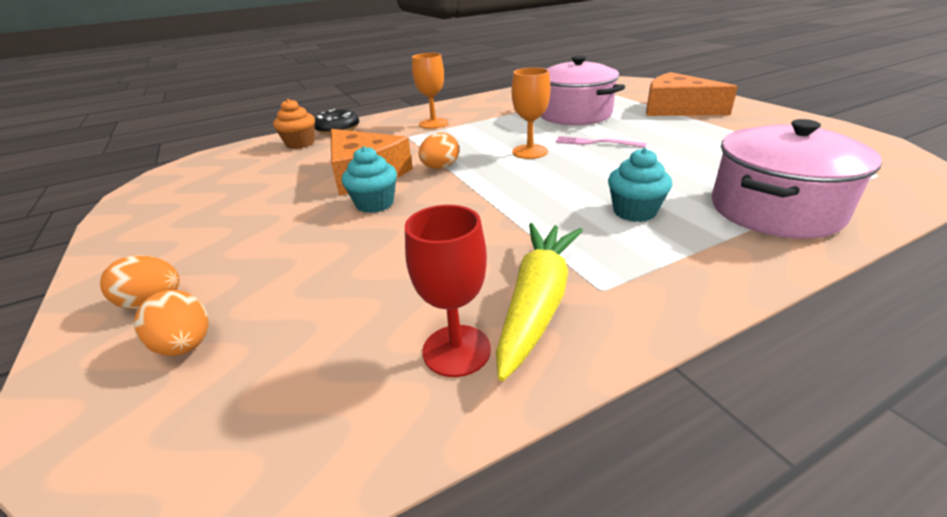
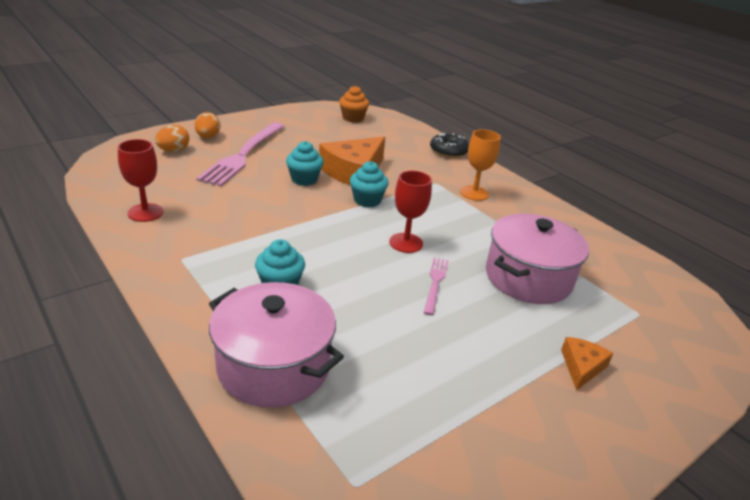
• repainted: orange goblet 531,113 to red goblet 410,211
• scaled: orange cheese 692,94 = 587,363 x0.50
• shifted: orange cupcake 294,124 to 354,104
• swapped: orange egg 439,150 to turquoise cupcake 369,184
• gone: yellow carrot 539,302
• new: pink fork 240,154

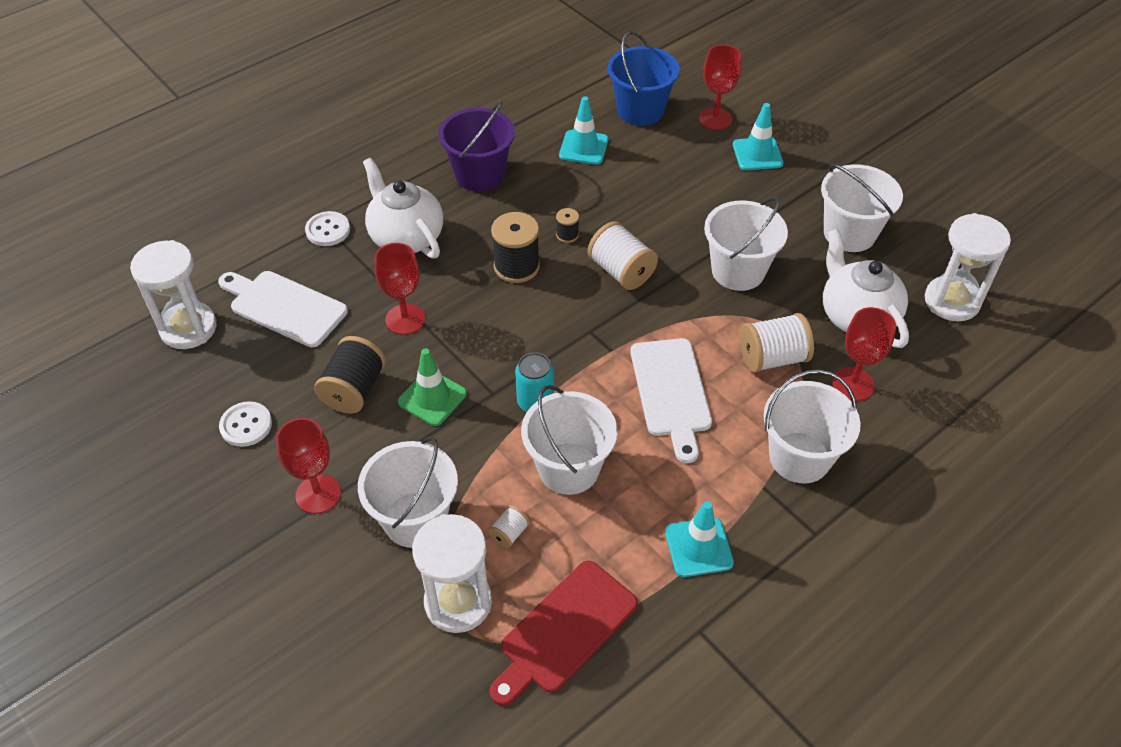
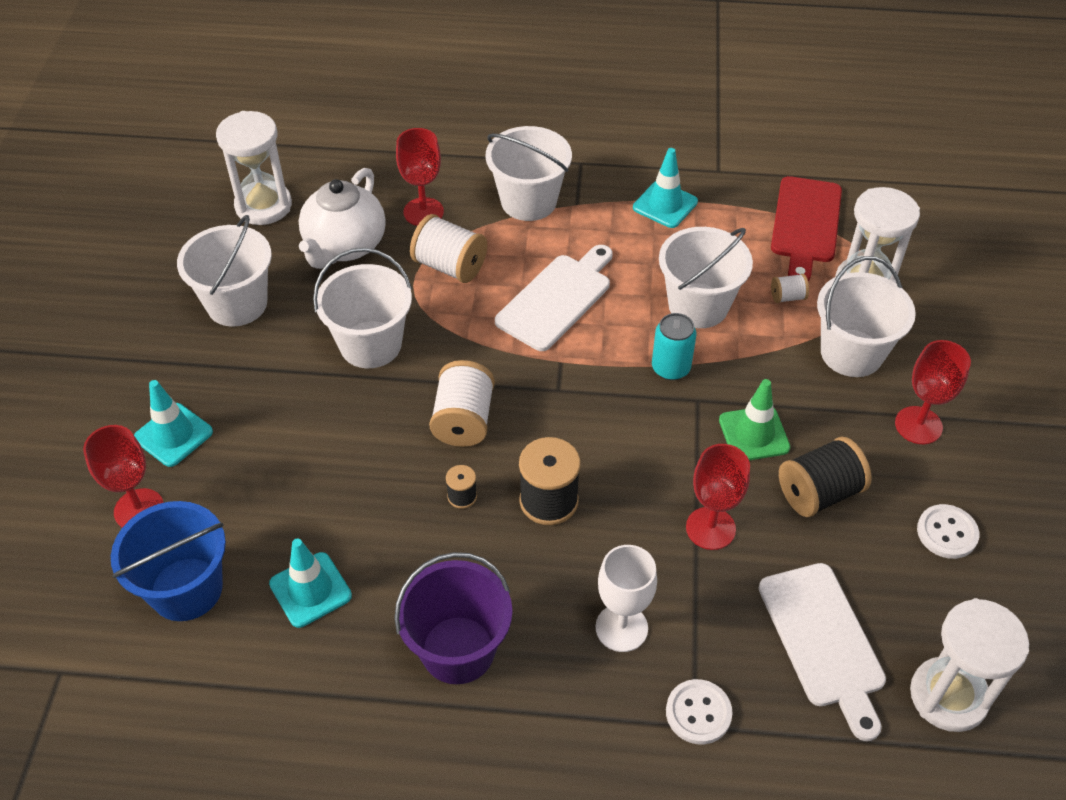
• swapped: white teapot 403,208 to white goblet 626,598
• rotated: red cutting board 564,633 = 806,228 105 degrees clockwise

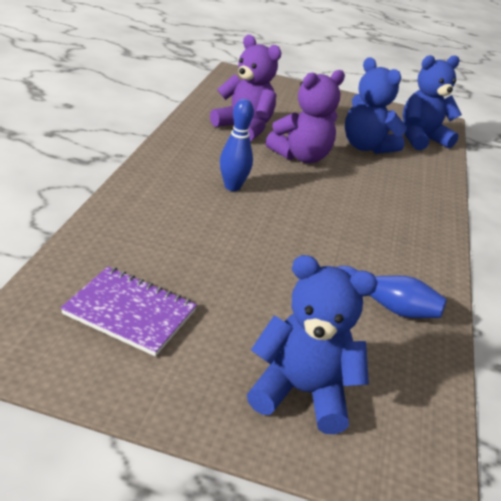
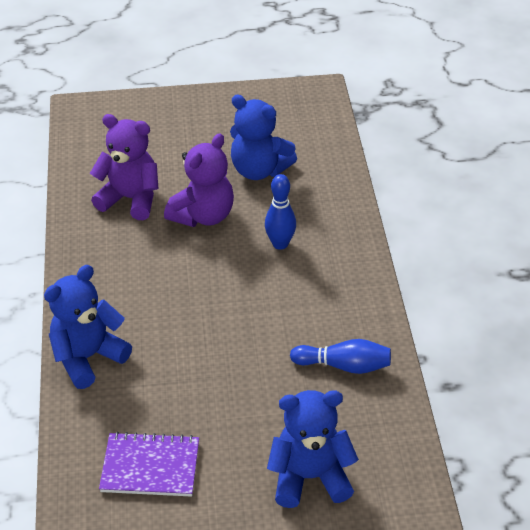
• shifted: blue teddy bear 432,102 to 88,327
• shifted: blue bowling pin 237,145 to 280,212

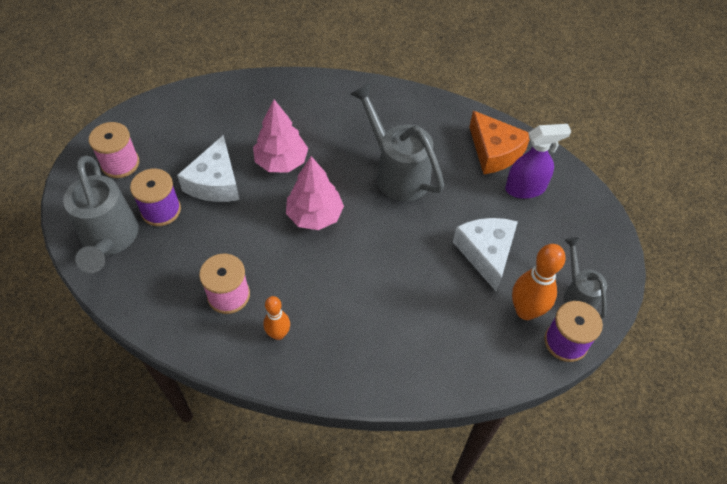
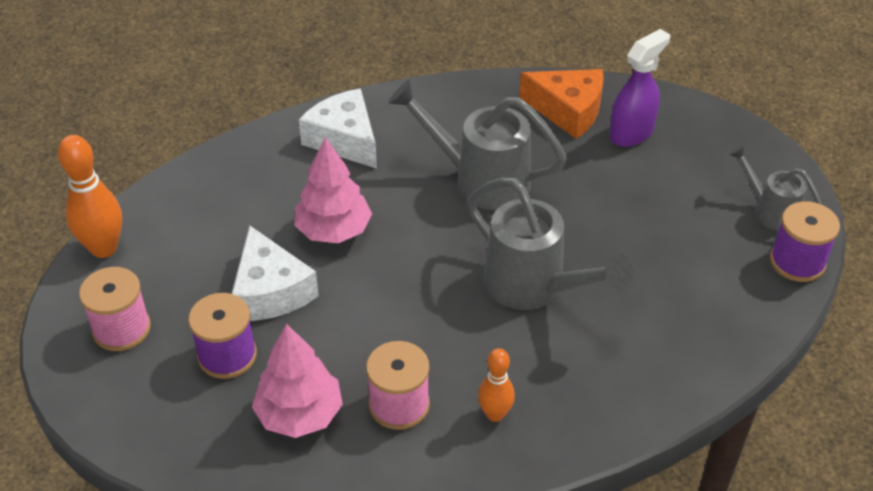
• shifted: grey watering can 101,214 to 550,244
• shifted: pink tree 315,193 to 297,381
• shifted: white cheese 485,255 to 338,129
• shifted: orange bowling pin 539,282 to 90,196

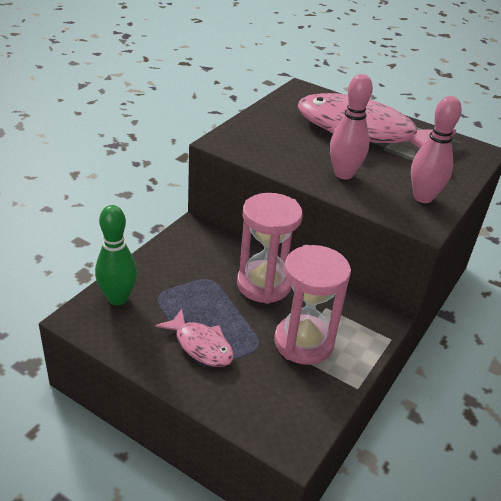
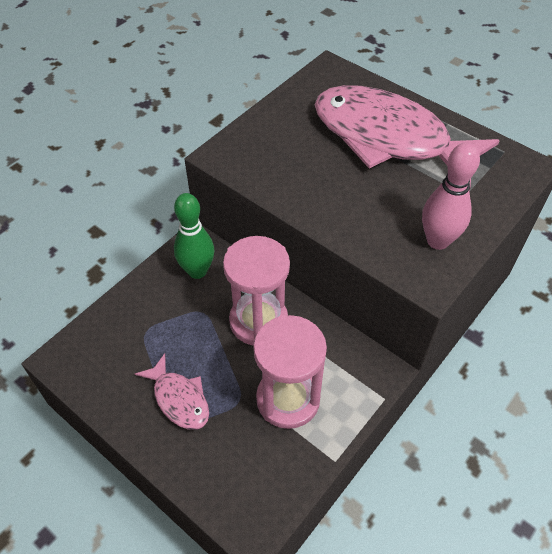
• gone: pink bowling pin 351,126
• shifted: green bowling pin 116,255 to 194,236

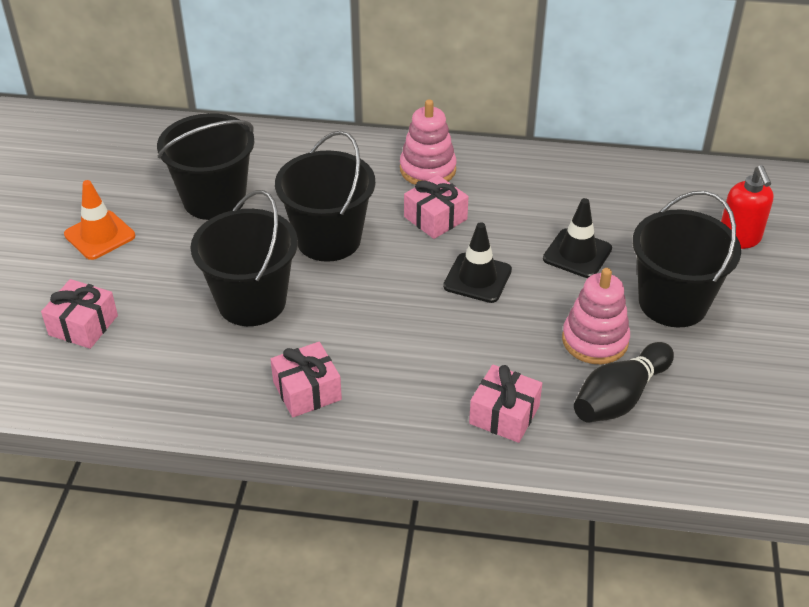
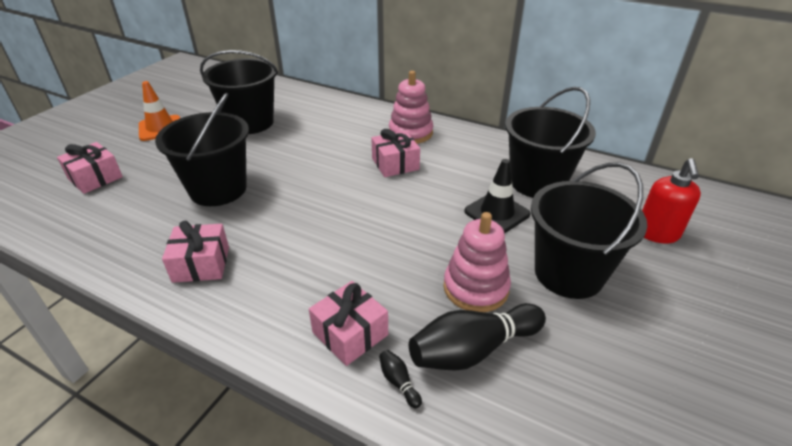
• shifted: black bucket 325,196 to 550,142
• gone: black traffic cone 477,262
• new: black bowling pin 400,379

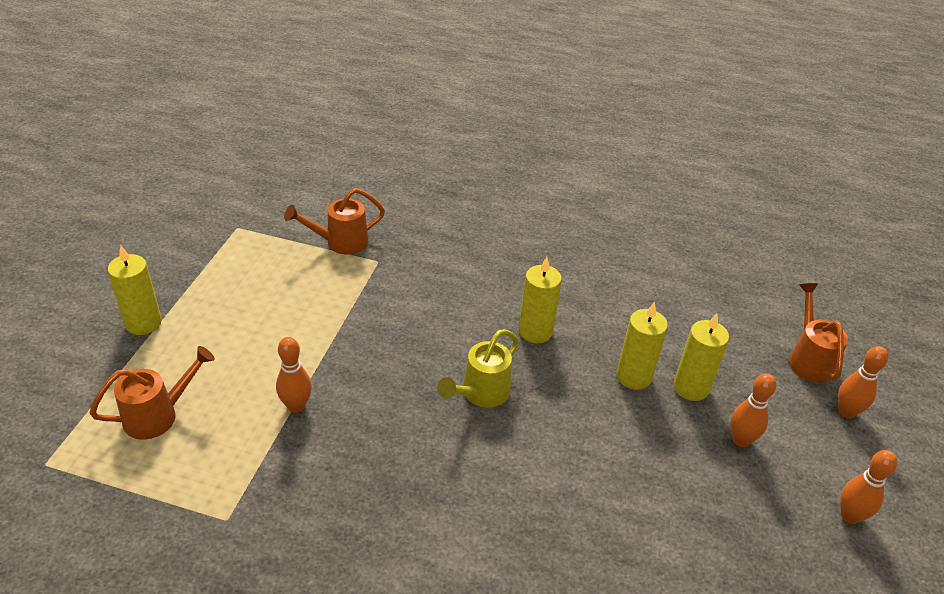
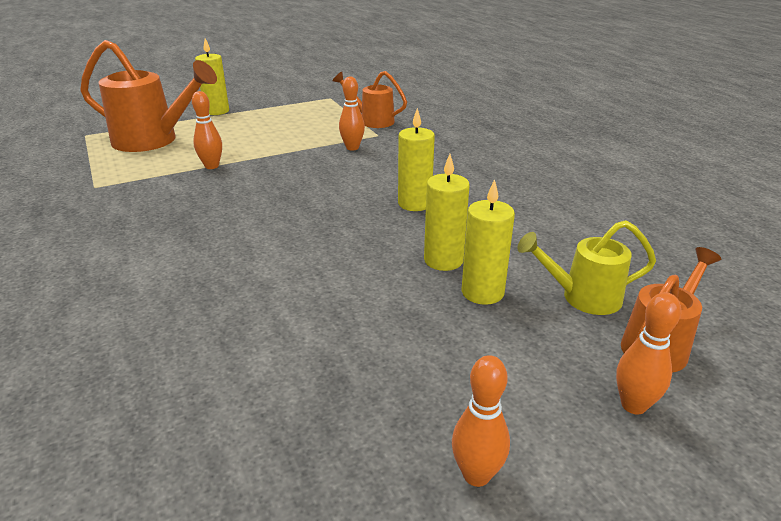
• shifted: yellow watering can 478,368 to 586,267
• scaled: orange watering can 152,392 = 148,96 x1.72
• shifted: orange bowling pin 753,410 to 352,113

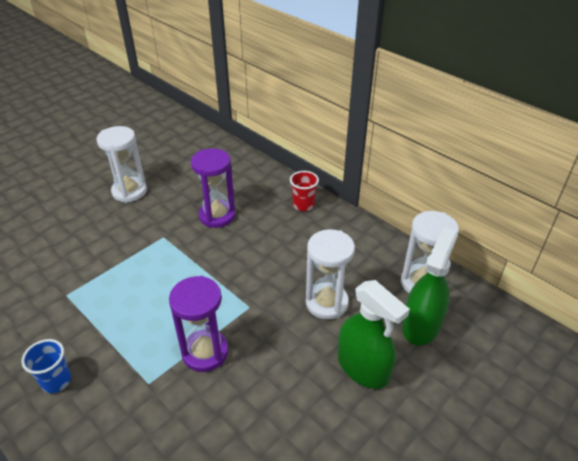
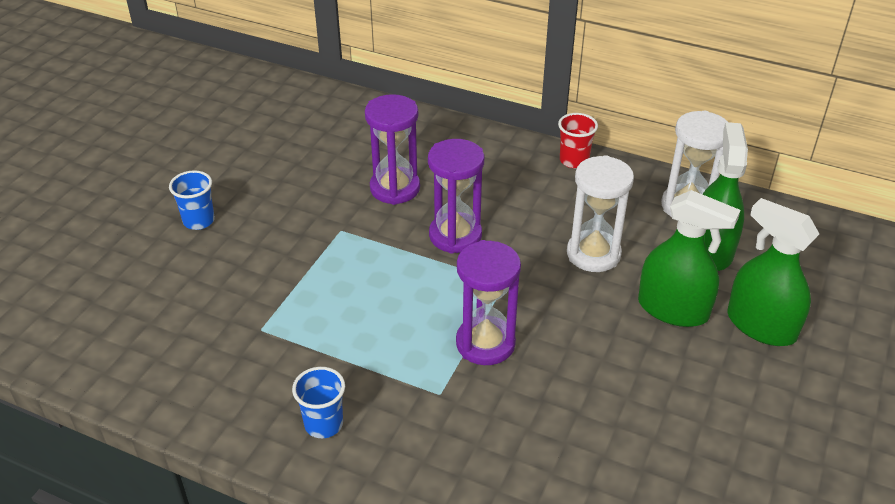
• gone: white hourglass 121,164
• shifted: red cup 304,191 to 578,141
• new: purple hourglass 456,196
• new: blue cup 192,200
• new: green spray bottle 773,272

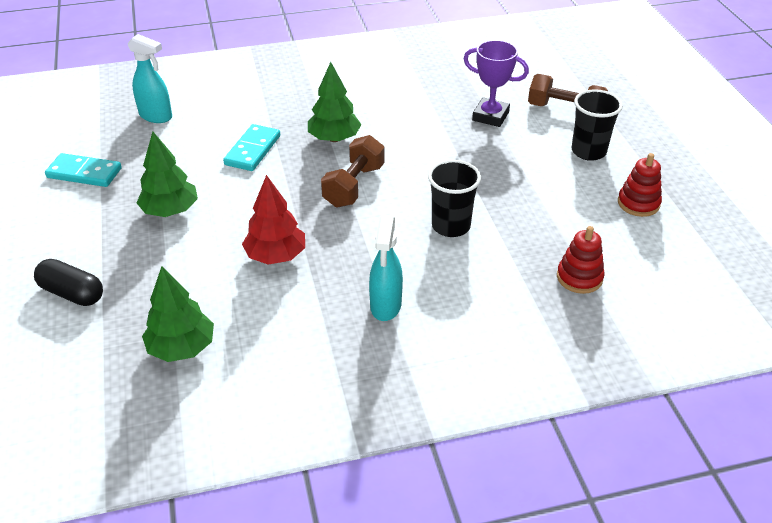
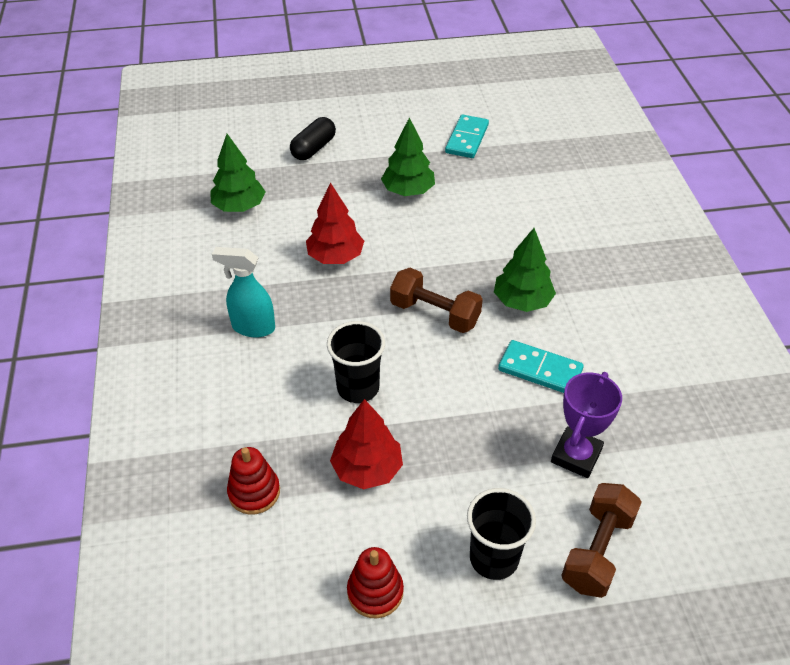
• gone: turquoise spray bottle 149,78
• shifted: turquoise domino 251,147 to 541,366
• new: red tree 366,444

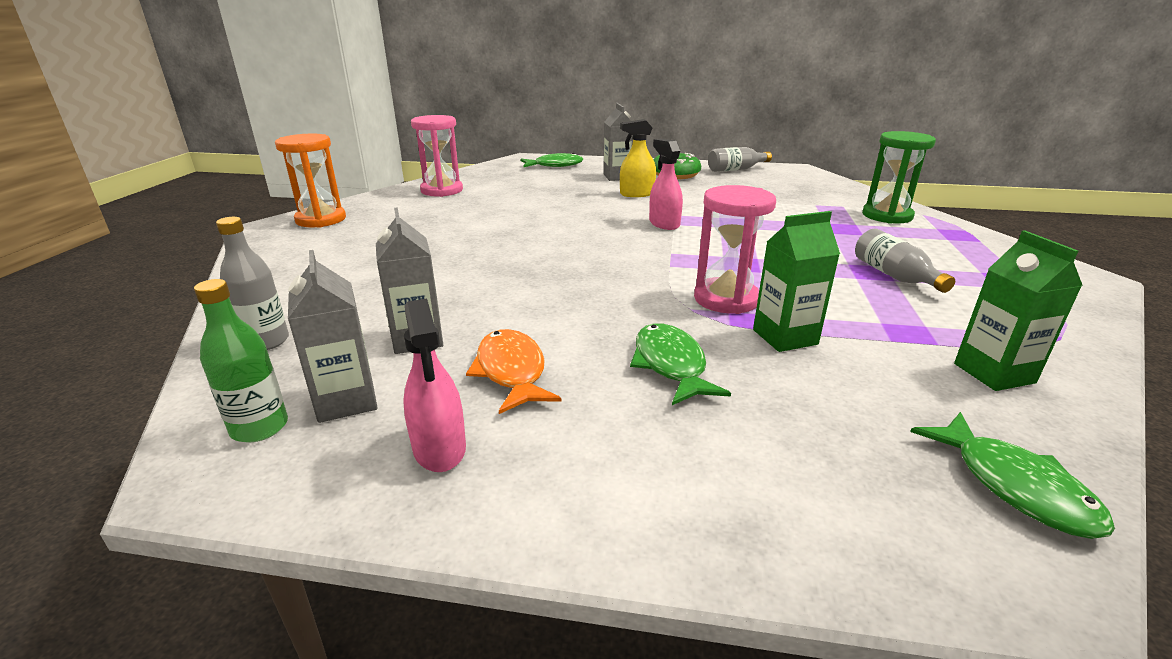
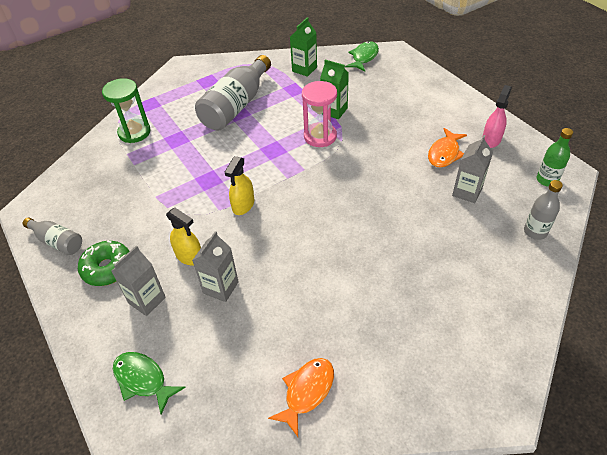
• swapped: pink hourglass 437,156 to orange fish 301,397
• gone: orange hourglass 310,181
• repainted: pink spray bottle 666,184 to yellow spray bottle 239,185
• scaled: grey bottle 905,261 = 233,92 x1.91
• shifted: grey carton 333,336 to 215,266
• gone: green fish 680,364

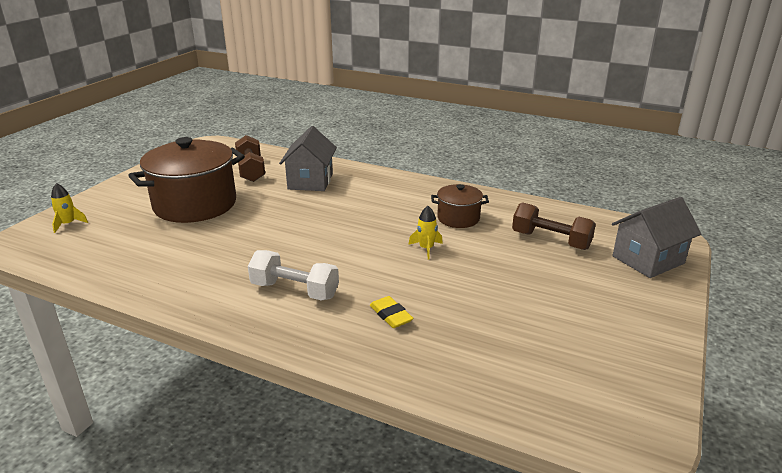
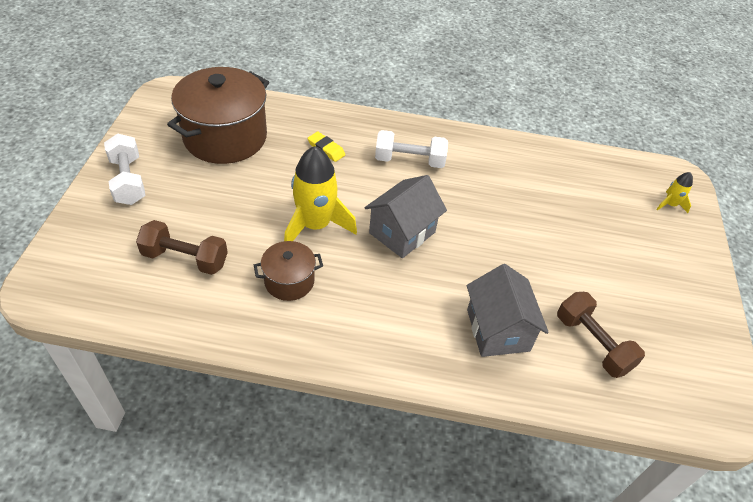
• shifted: brown pot 186,180 to 218,115
• shifted: grey house 656,237 to 405,216
• scaled: yellow rocket 425,232 = 320,193 x2.14
• new: white dumbbell 125,169

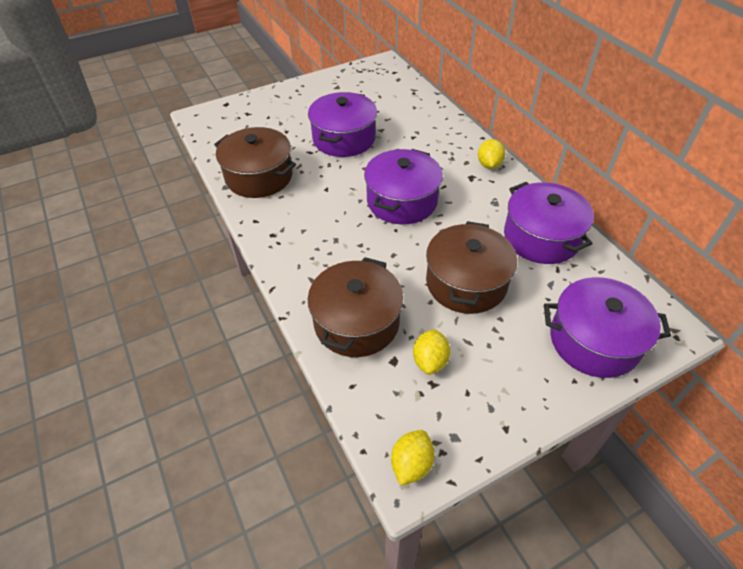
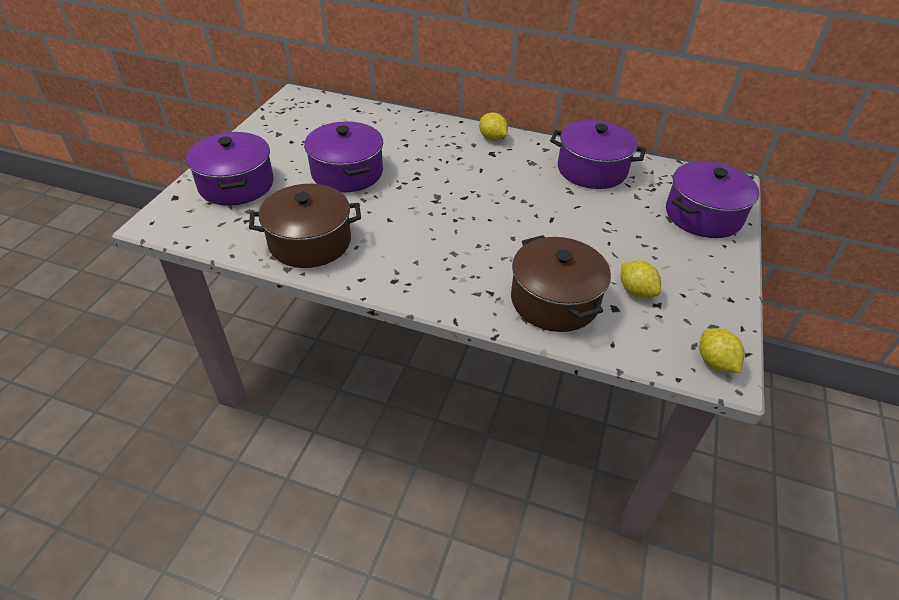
• shifted: purple pot 403,186 to 230,169
• gone: brown pot 471,267

